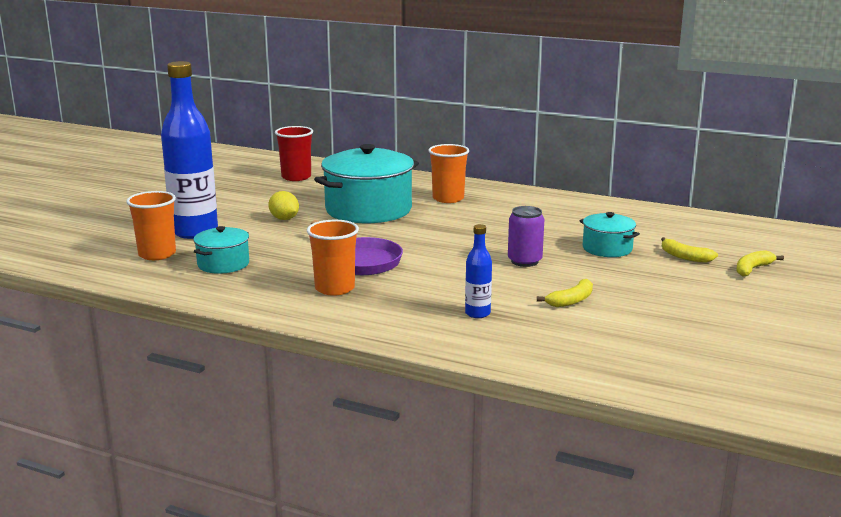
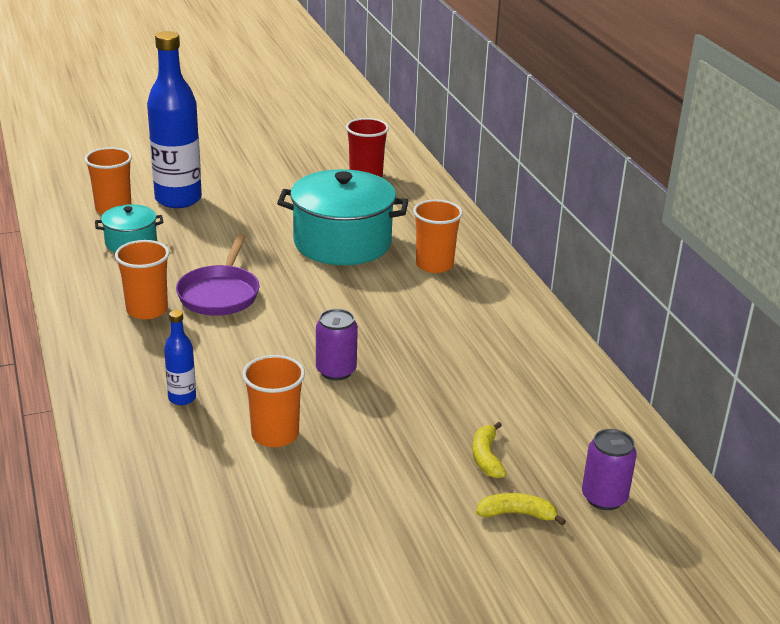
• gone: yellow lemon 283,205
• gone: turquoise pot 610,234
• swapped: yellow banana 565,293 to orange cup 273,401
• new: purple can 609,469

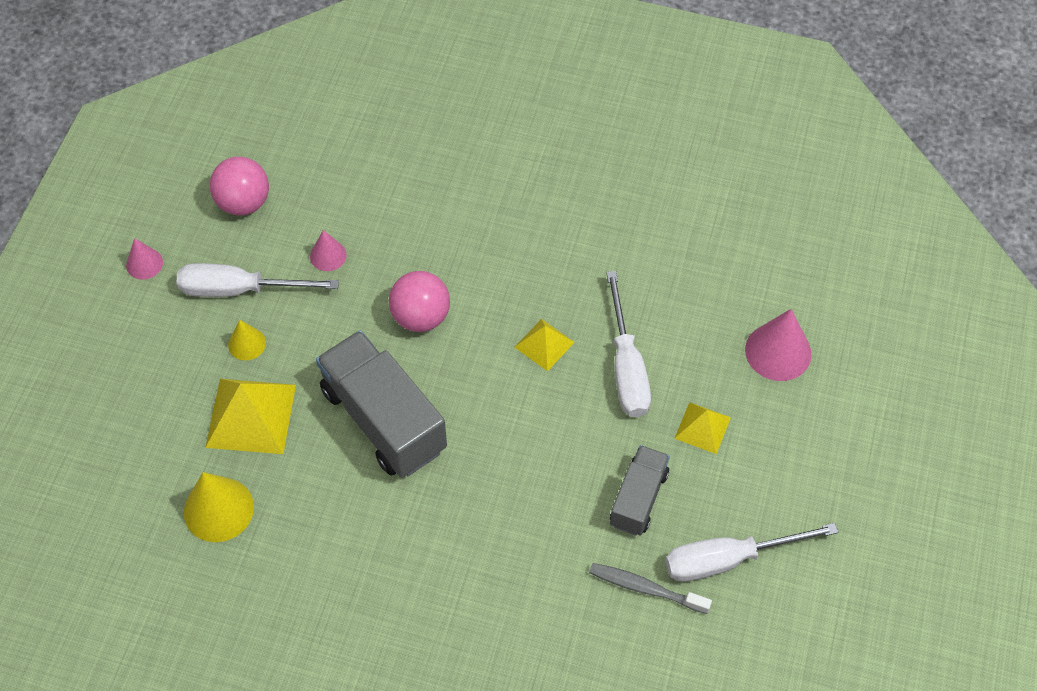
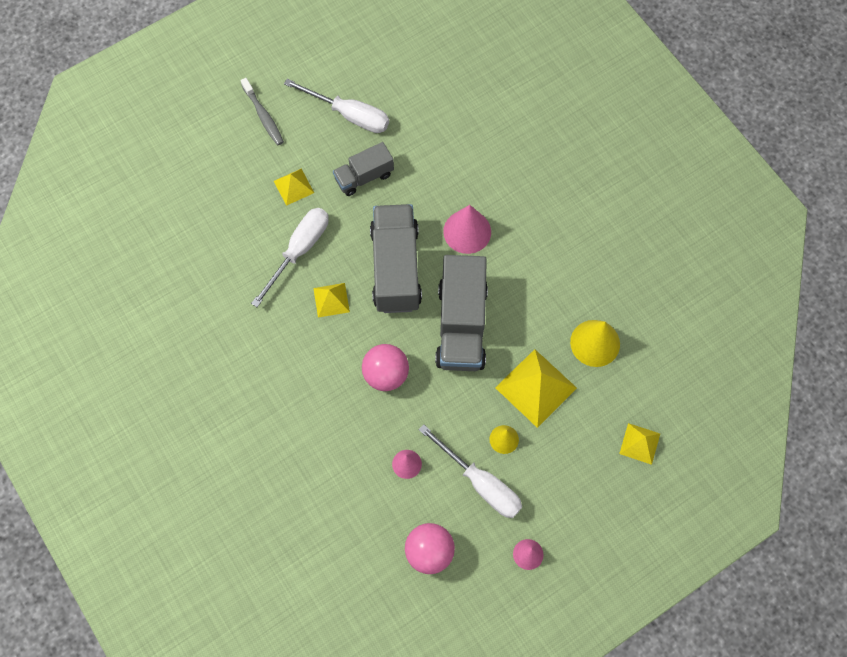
• shifted: pink cone 778,345 to 467,229
• shifted: grey toothbrush 650,588 to 262,111
• new: grey truck 396,258
• new: yellow pyramid 639,444

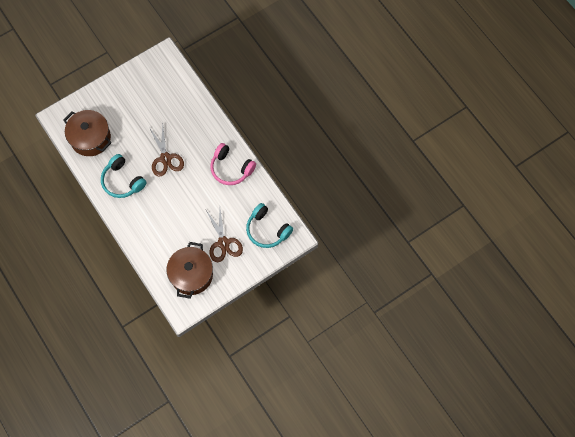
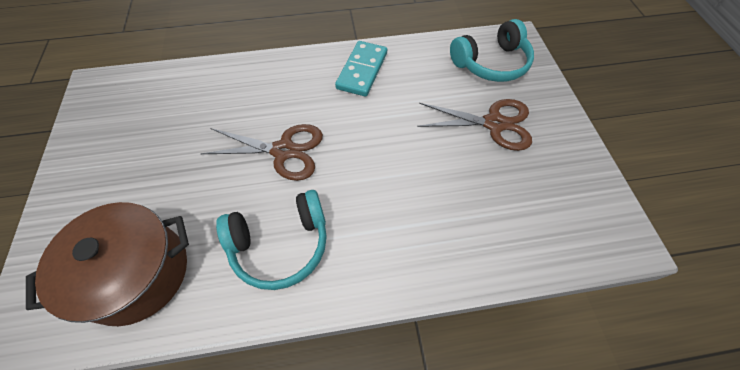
• swapped: pink headphones 233,164 to turquoise domino 361,69
• gone: brown pot 189,270

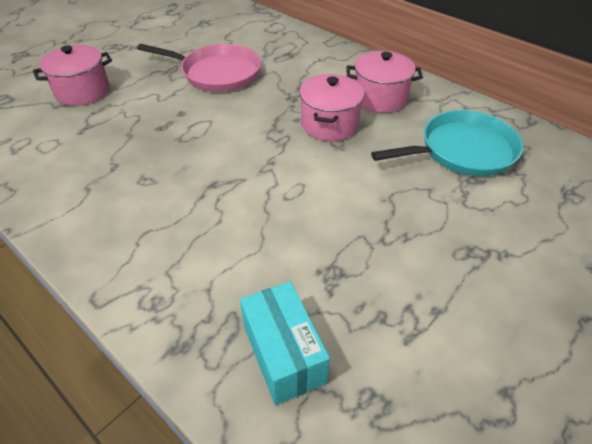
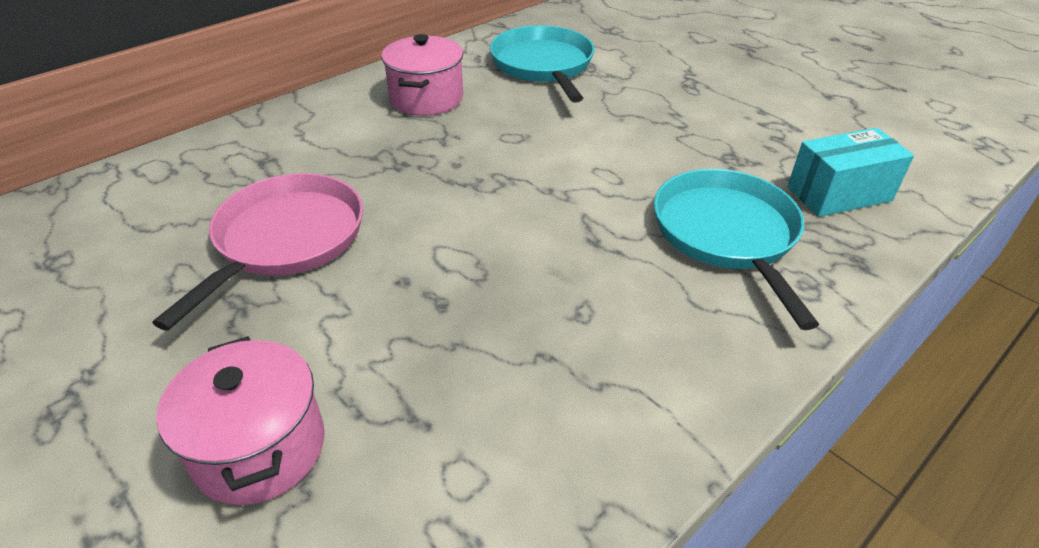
• gone: pink pot 331,107
• new: turquoise pan 736,249

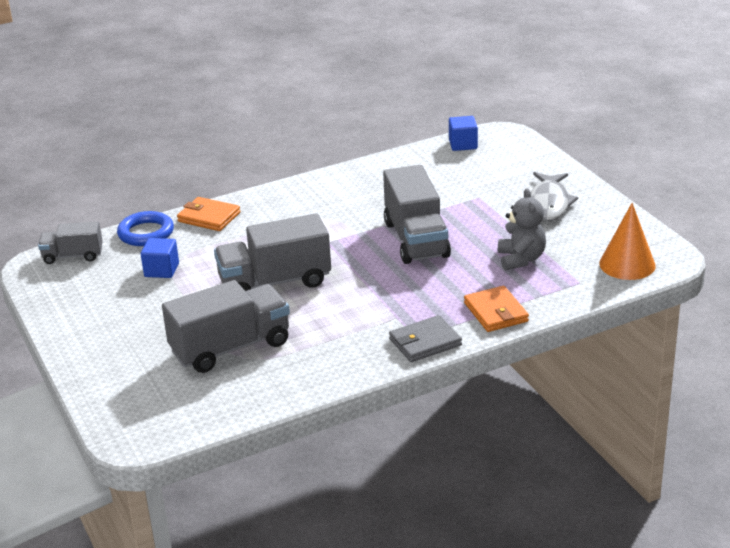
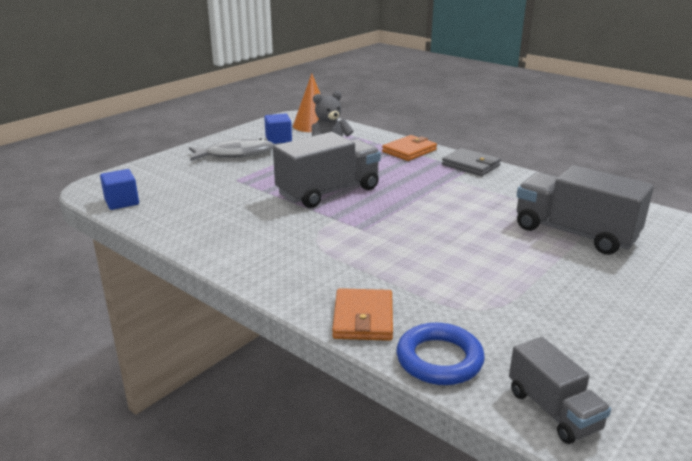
• gone: grey truck 272,252
• shifted: blue cube 160,258 to 278,128

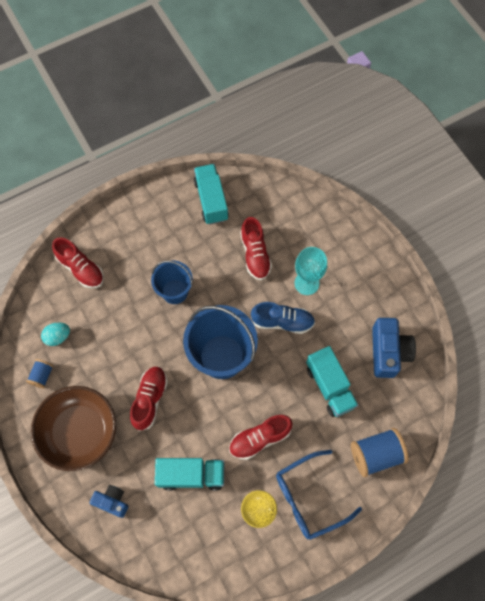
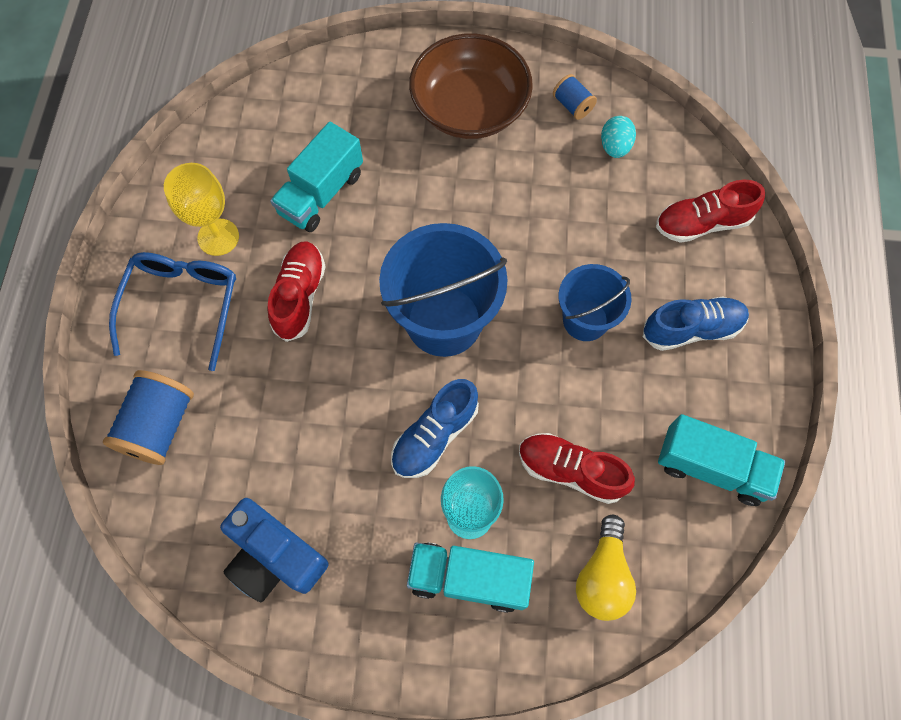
• shifted: turquoise truck 332,381 to 470,577
• gone: red shoe 149,399
• gone: blue camera 109,501
• new: blue shoe 696,323
• new: yellow light bulb 606,568

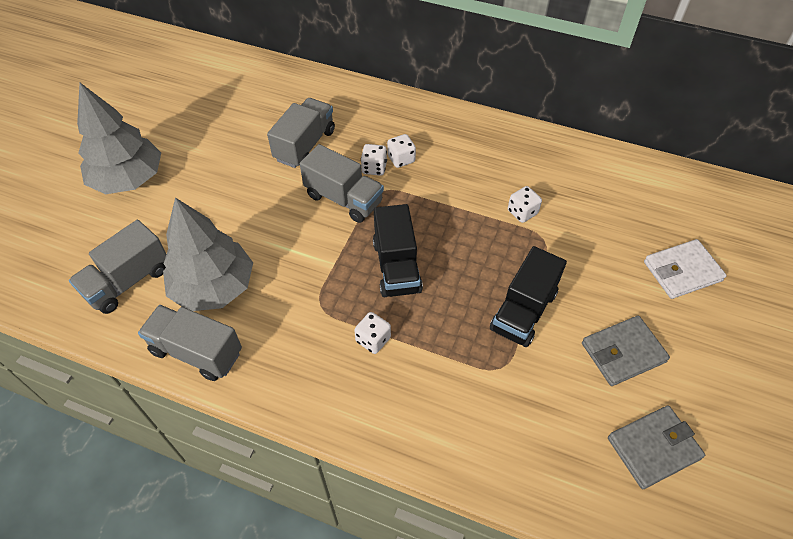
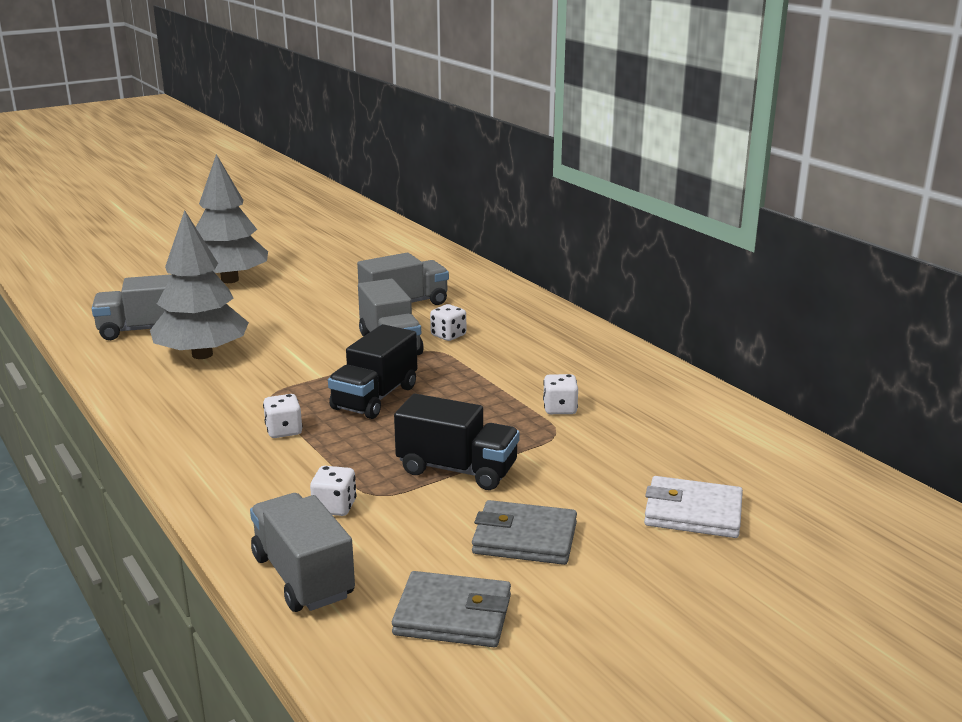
• shifted: white dice 401,151 to 333,491
• rotated: black truck 528,296 = 457,442 135 degrees counterclockwise
• shifted: grey truck 190,343 to 302,552

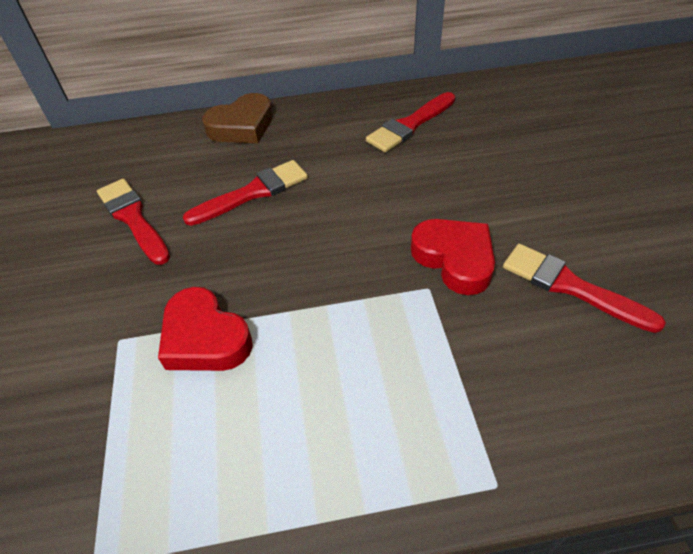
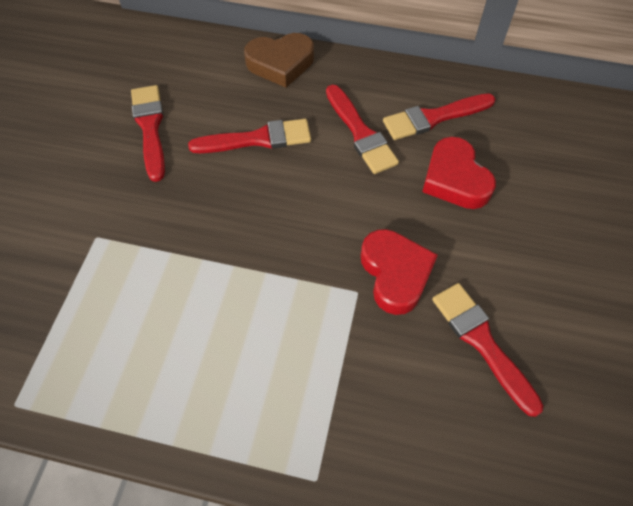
• shifted: red heart 205,329 to 459,173
• new: red brush 362,129

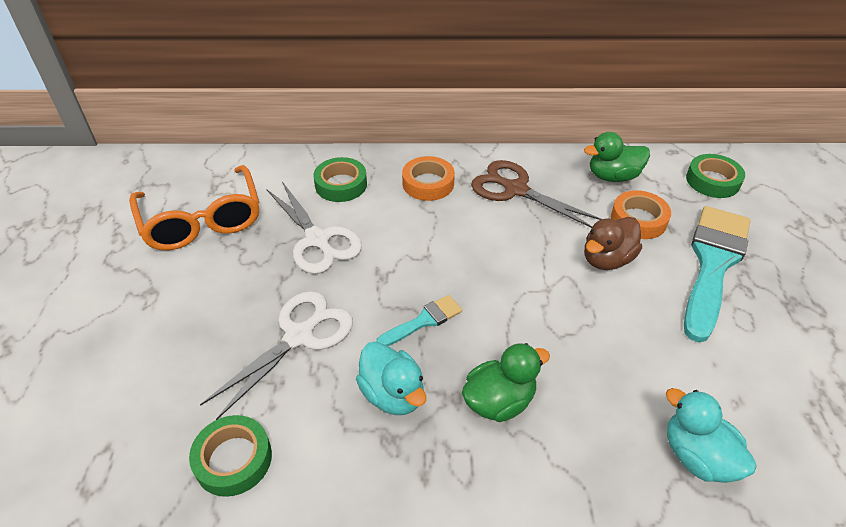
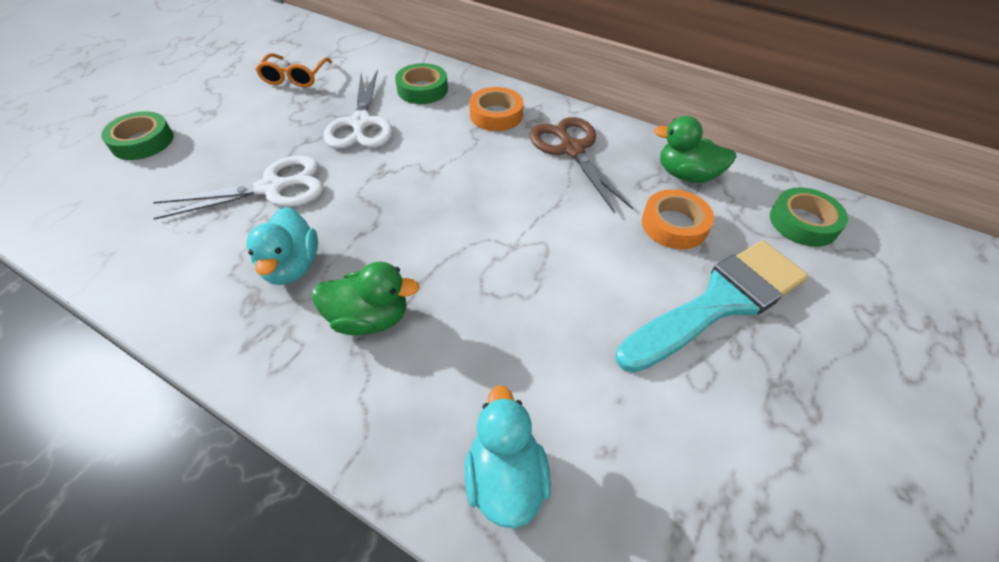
• scaled: orange glasses 194,207 = 294,70 x0.58
• gone: brown duck 613,243
• gone: turquoise brush 419,320
• shifted: green tape 230,456 to 137,135

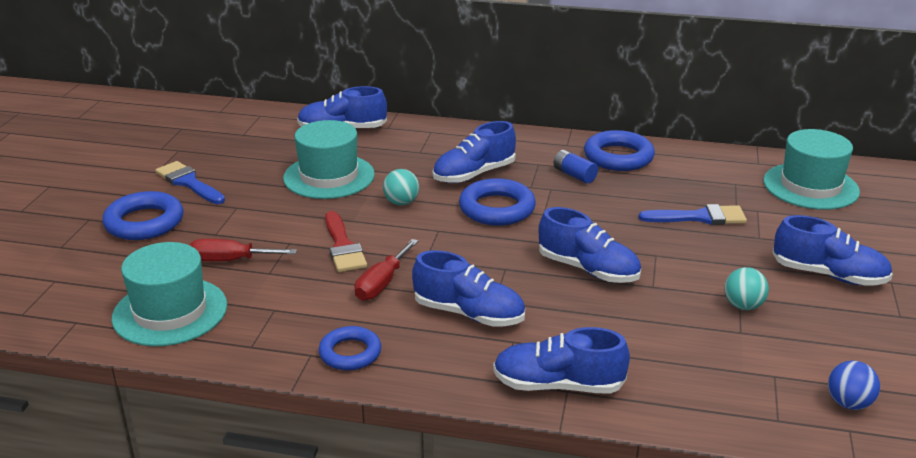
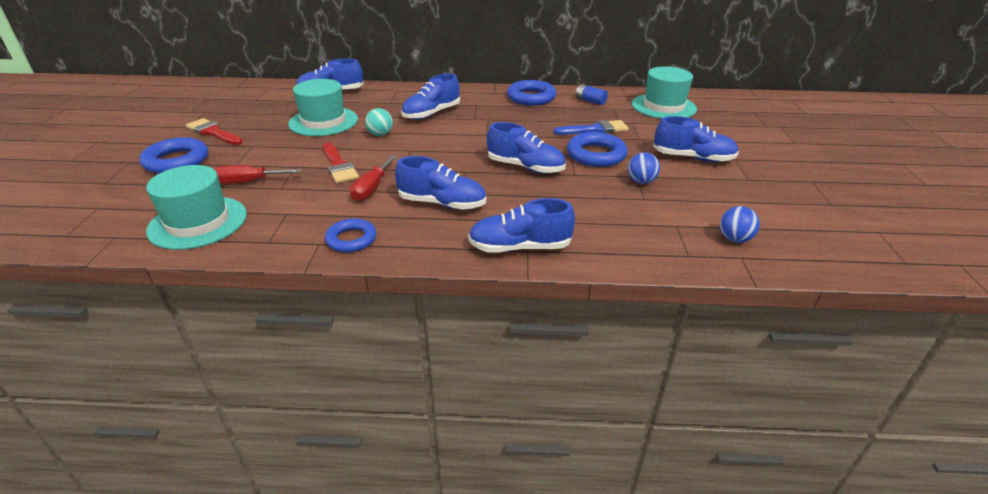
• shifted: blue battery 575,166 to 592,94
• repainted: blue brush 190,182 to red brush 214,131
• shifted: blue ring 497,202 to 597,149
• repainted: turquoise ball 746,288 to blue ball 644,168

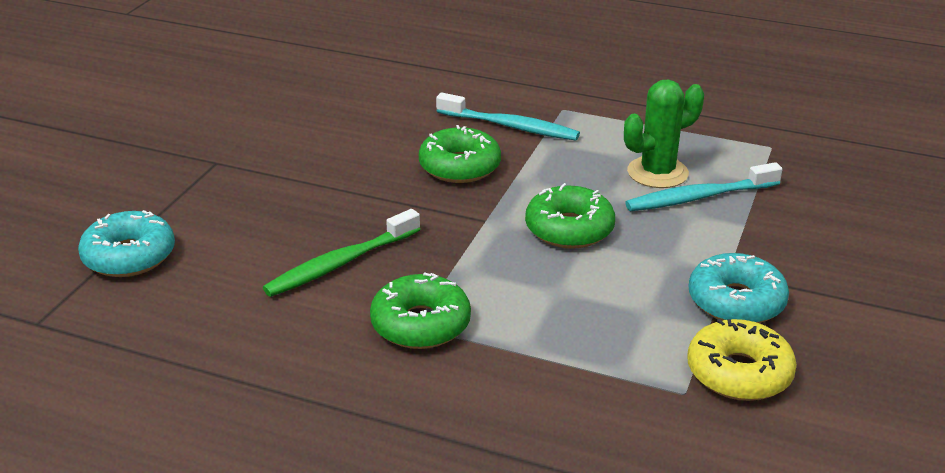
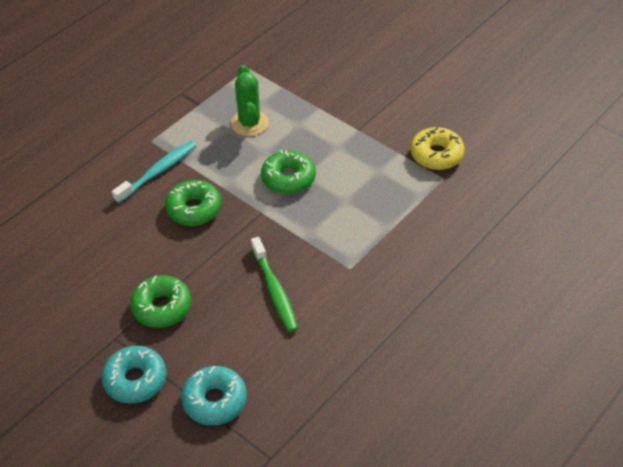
• gone: turquoise toothbrush 704,186
• shifted: turquoise donut 739,288 to 134,375
• shifted: green donut 420,310 to 161,301

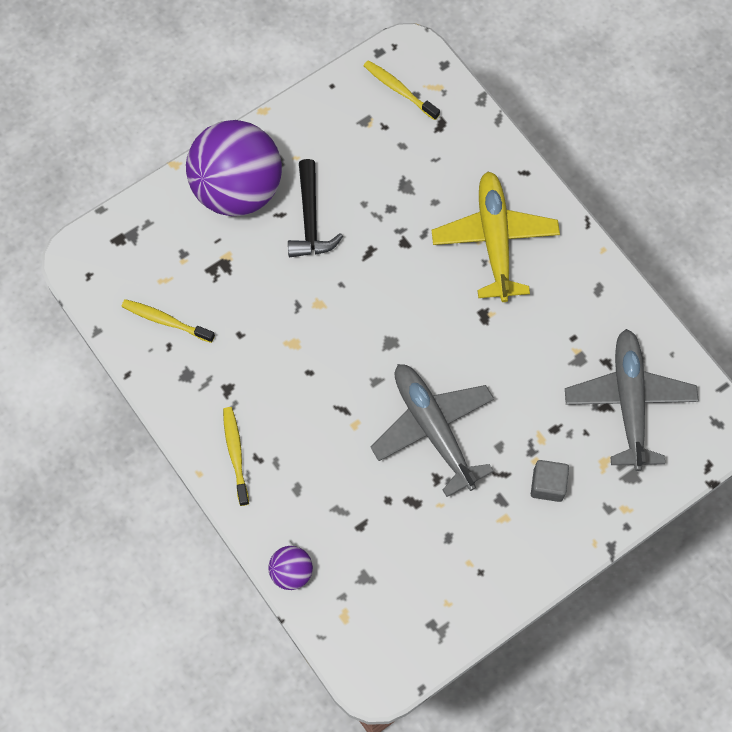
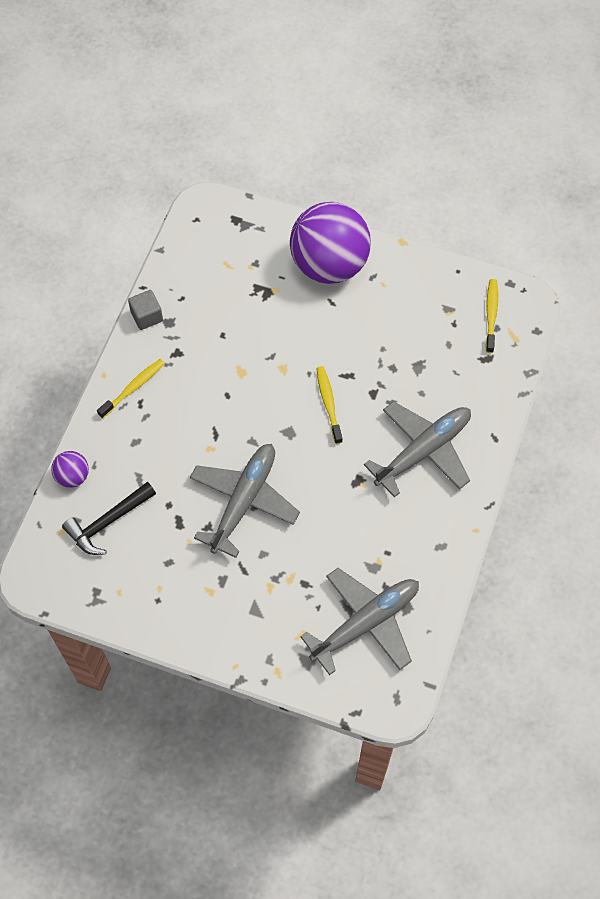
• shifted: black hammer 315,208 to 109,518
• repainted: yellow plane 496,236 to grey plane 417,449
• shifted: yellow toothbrush 168,321 to 329,405
• shifted: grey cube 550,481 to 145,310

